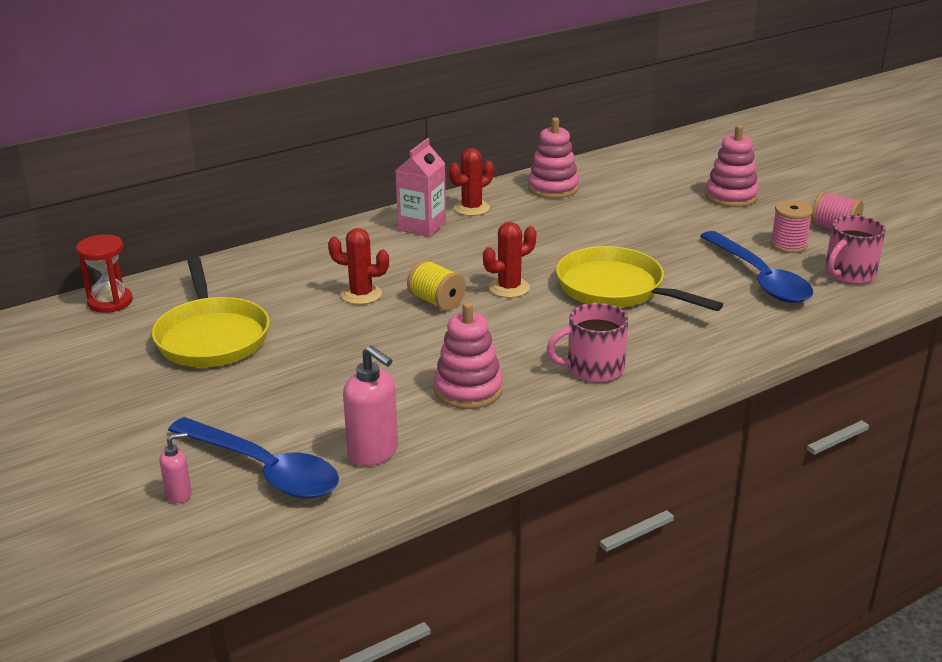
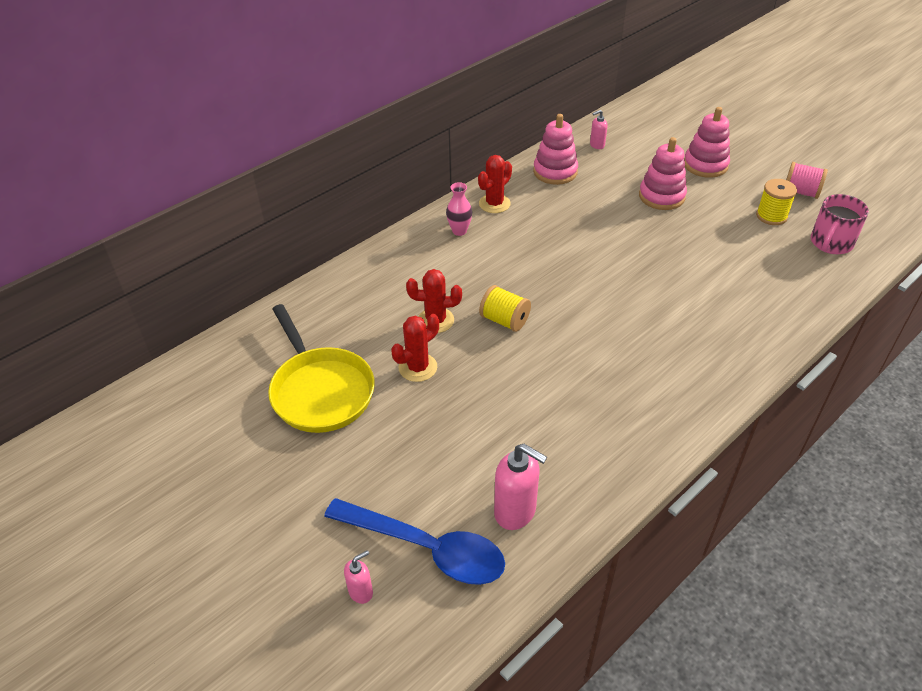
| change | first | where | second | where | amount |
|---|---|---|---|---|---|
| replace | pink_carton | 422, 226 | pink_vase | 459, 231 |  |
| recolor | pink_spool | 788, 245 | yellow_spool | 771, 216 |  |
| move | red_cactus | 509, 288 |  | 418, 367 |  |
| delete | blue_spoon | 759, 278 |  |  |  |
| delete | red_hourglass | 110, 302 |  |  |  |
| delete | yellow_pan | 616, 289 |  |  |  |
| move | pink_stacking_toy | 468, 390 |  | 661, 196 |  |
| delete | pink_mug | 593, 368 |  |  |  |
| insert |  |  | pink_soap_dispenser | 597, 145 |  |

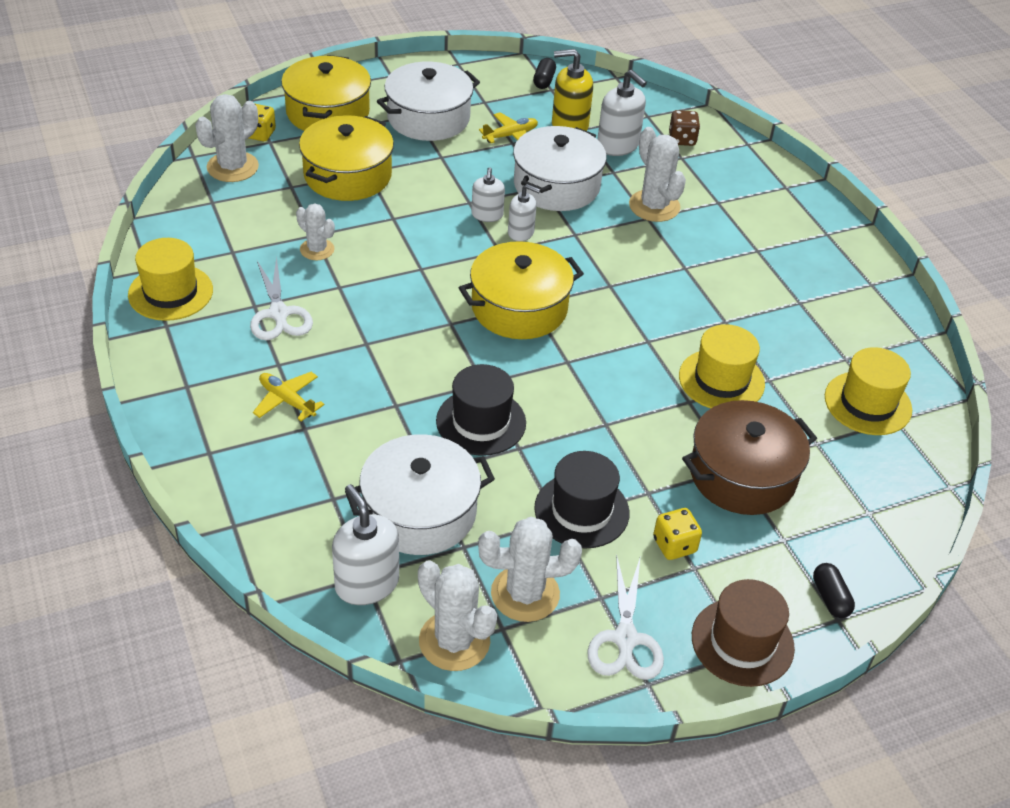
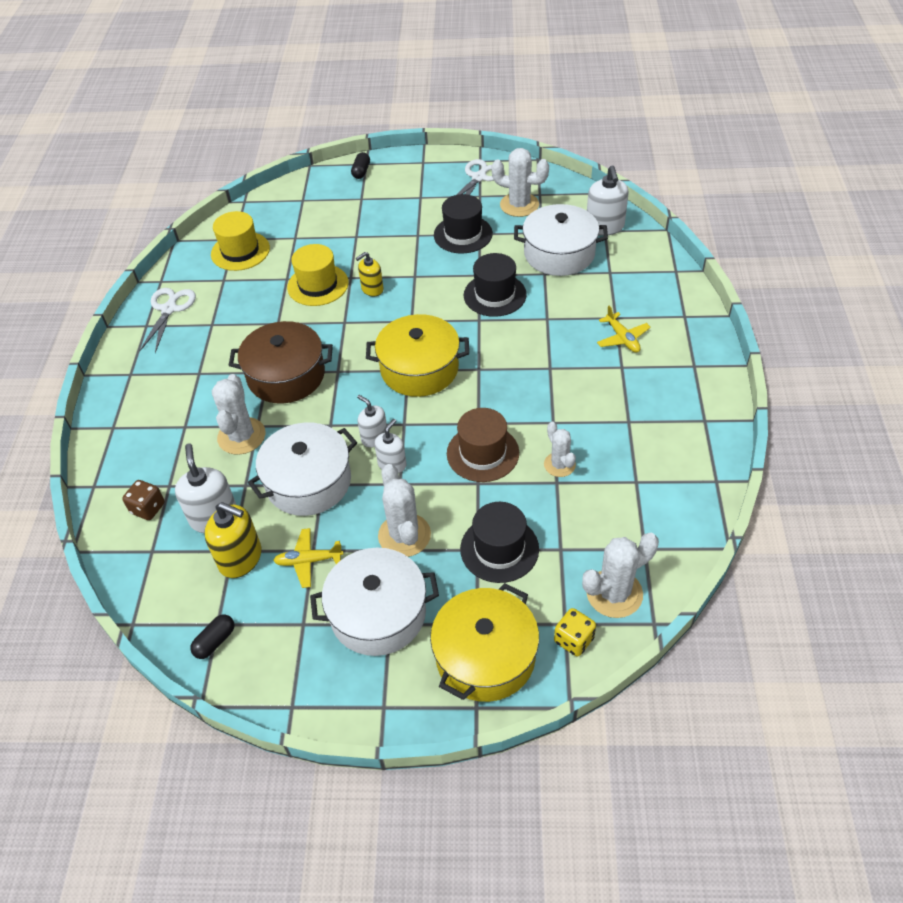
| change | first | where | second | where | amount |
|---|---|---|---|---|---|
| replace | yellow_pot | 347, 175 | black_hat | 499, 549 |  |
| delete | yellow_hat | 170, 292 |  |  |  |
| move | white_scissors | 279, 314 |  | 169, 309 |  |
| move | brown_pot | 742, 475 |  | 286, 375 |  |
| delete | yellow_dice | 674, 545 |  |  |  |
| move | white_cactus | 454, 641 |  | 404, 535 |  |
| move | brown_hat | 742, 642 |  | 482, 453 |  |
| insert |  |  | yellow_soap_dispenser | 372, 289 |  |

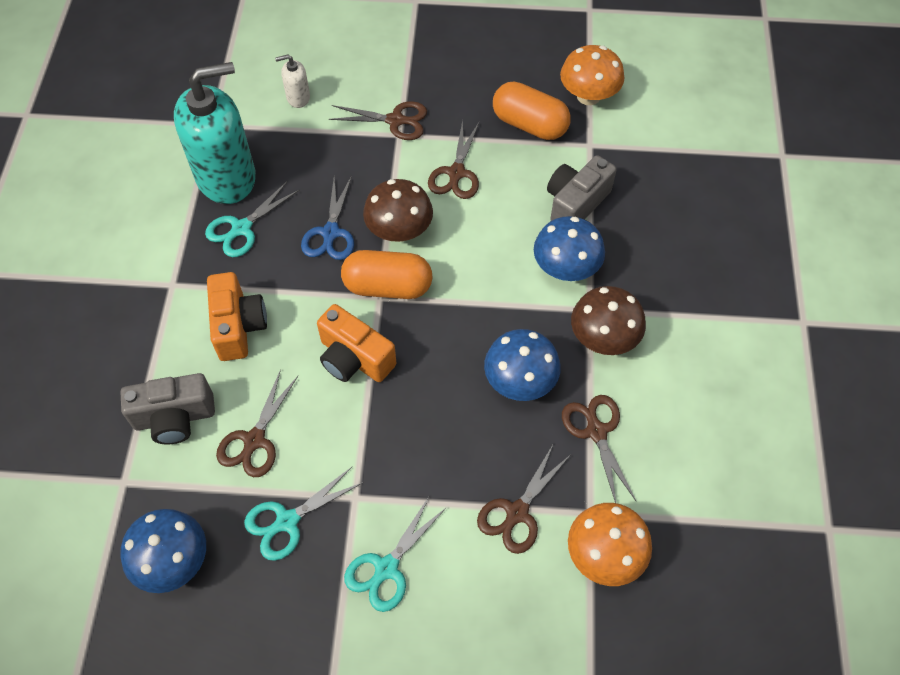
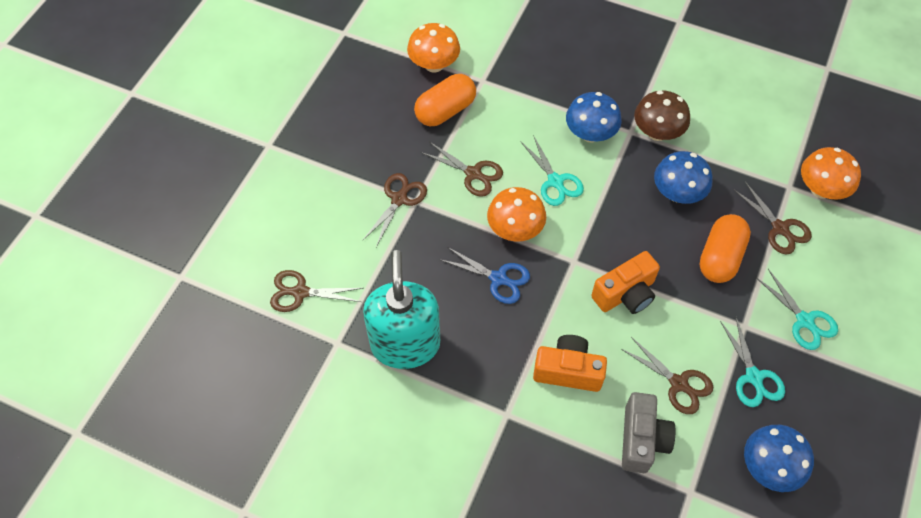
| change | first | where | second | where | amount |
|---|---|---|---|---|---|
| delete | white_soap_dispenser | 298, 97 |  |  |  |
| delete | grey_camera | 575, 203 |  |  |  |
| recolor | brown_mushroom | 399, 231 | orange_mushroom | 515, 229 |  |
| move | turquoise_scissors | 241, 228 |  | 555, 181 |  |
| move | orange_capsule | 388, 286 |  | 720, 257 |  |
| move | brown_scissors | 596, 431 |  | 300, 292 |  |

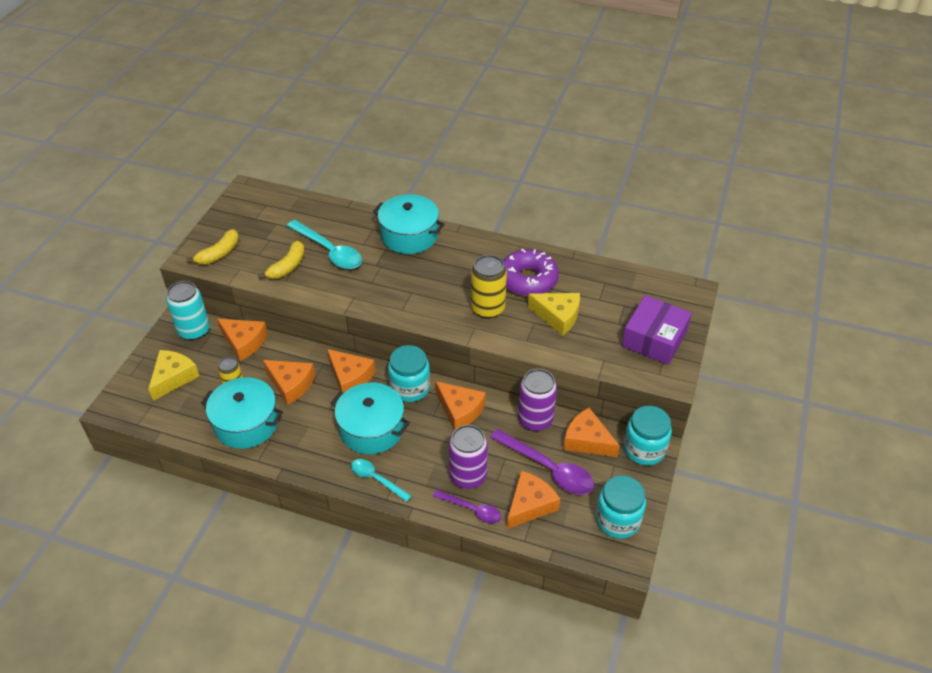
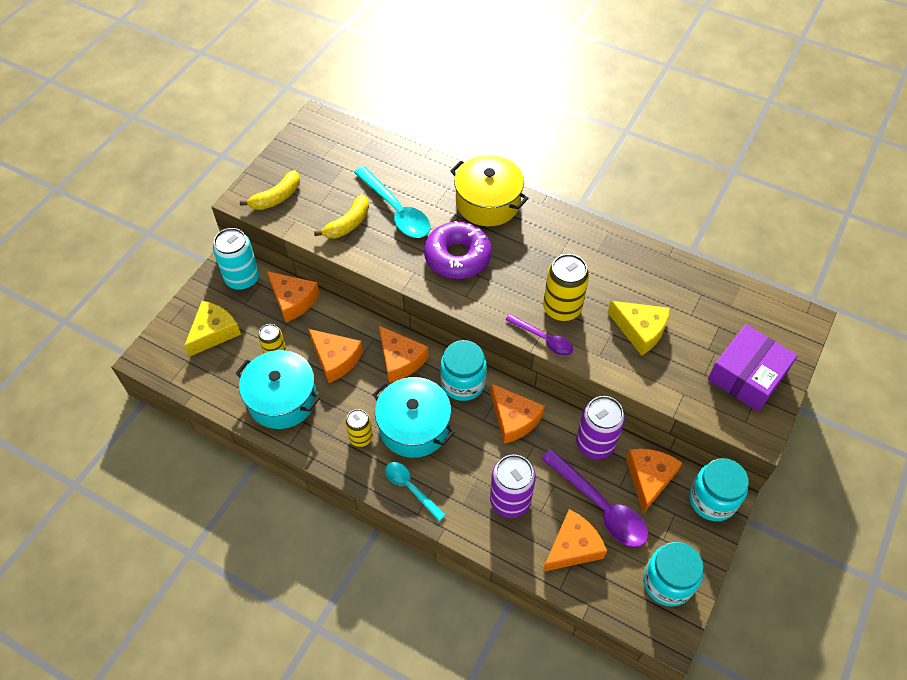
| change | first | where | second | where | amount |
|---|---|---|---|---|---|
| recolor | turquoise_pot | 409, 235 | yellow_pot | 487, 202 |  |
| move | purple_donut | 528, 279 |  | 457, 257 |  |
| rotate | orange_cheese | 587, 440 |  | 649, 478 | 60 degrees clockwise |
| move | purple_spoon | 472, 510 |  | 543, 339 |  |
| insert |  |  | yellow_can | 361, 437 |  |

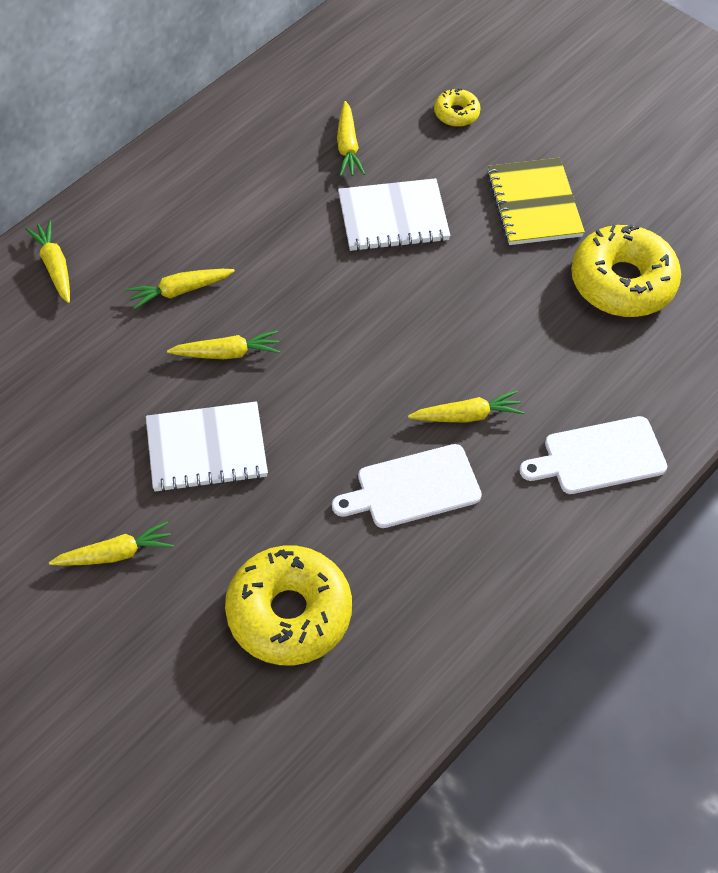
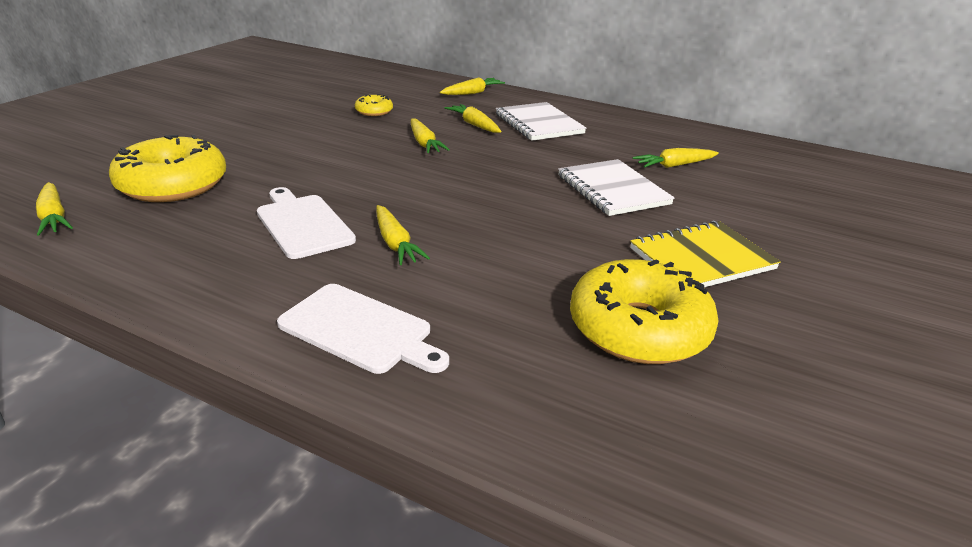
| change | first | where | second | where | amount |
|---|---|---|---|---|---|
| move | yellow_donut | 456, 113 |  | 374, 111 |  |
| move | white_notebook | 206, 449 |  | 539, 124 |  |
| rotate | white_cutting_board | 599, 457 |  | 360, 330 | 150 degrees clockwise |
| move | yellow_carrot | 115, 554 |  | 54, 217 |  |

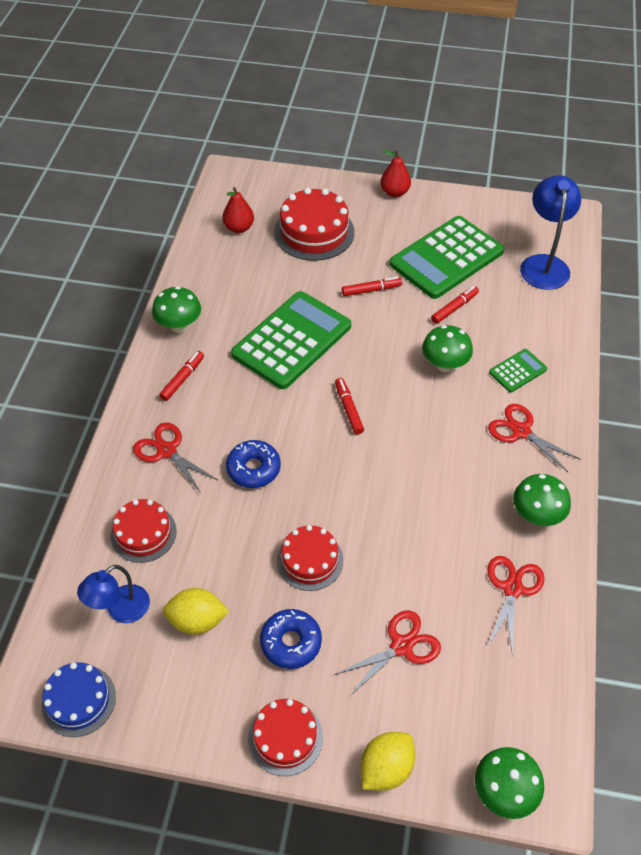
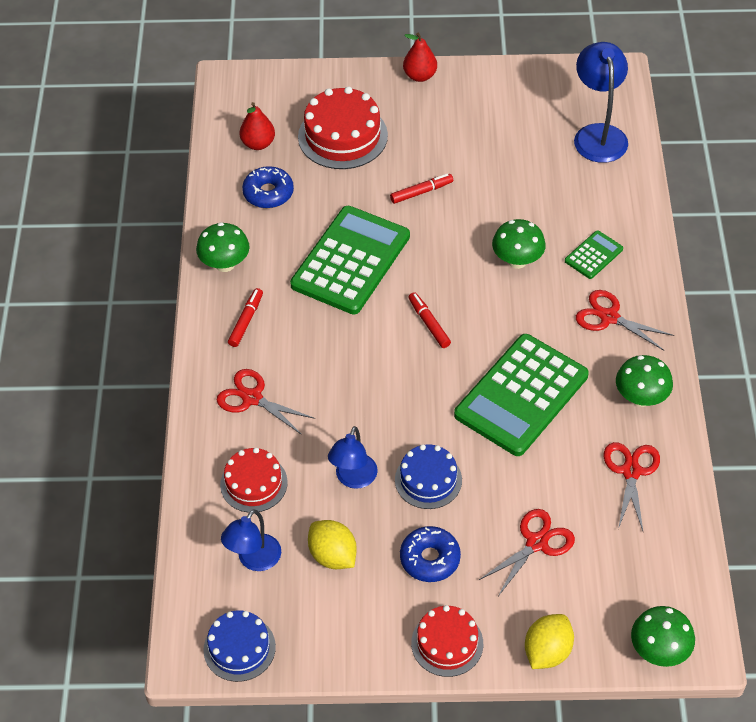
| change | first | where | second | where | amount |
|---|---|---|---|---|---|
| move | green_calculator | 446, 258 |  | 521, 395 |  |
| delete | red_marker | 454, 308 |  |  |  |
| move | blue_donut | 253, 469 |  | 268, 193 |  |
| recolor | red_cake | 310, 560 | blue_cake | 428, 480 |  |
| rotate | yellow_lemon | 197, 620 |  | 333, 556 | 60 degrees clockwise |
| insert |  |  | blue_lamp | 353, 479 |  |

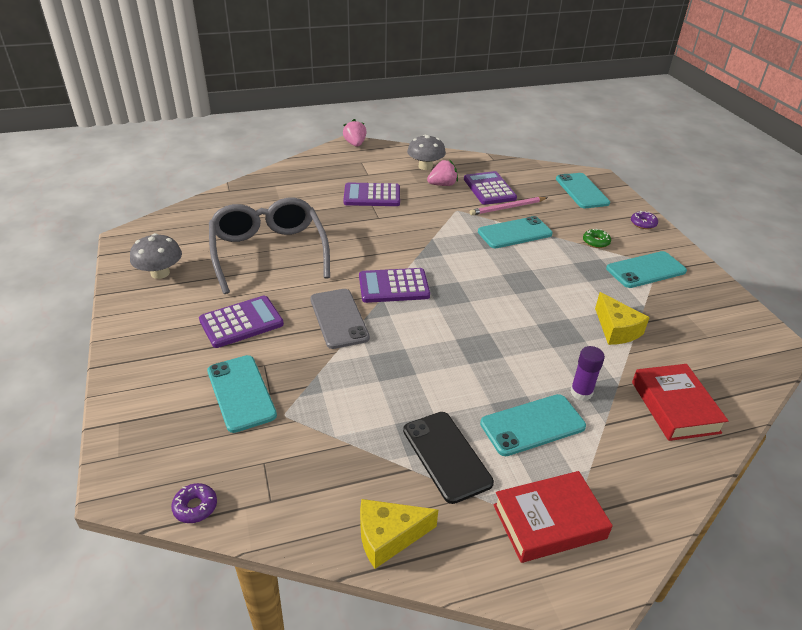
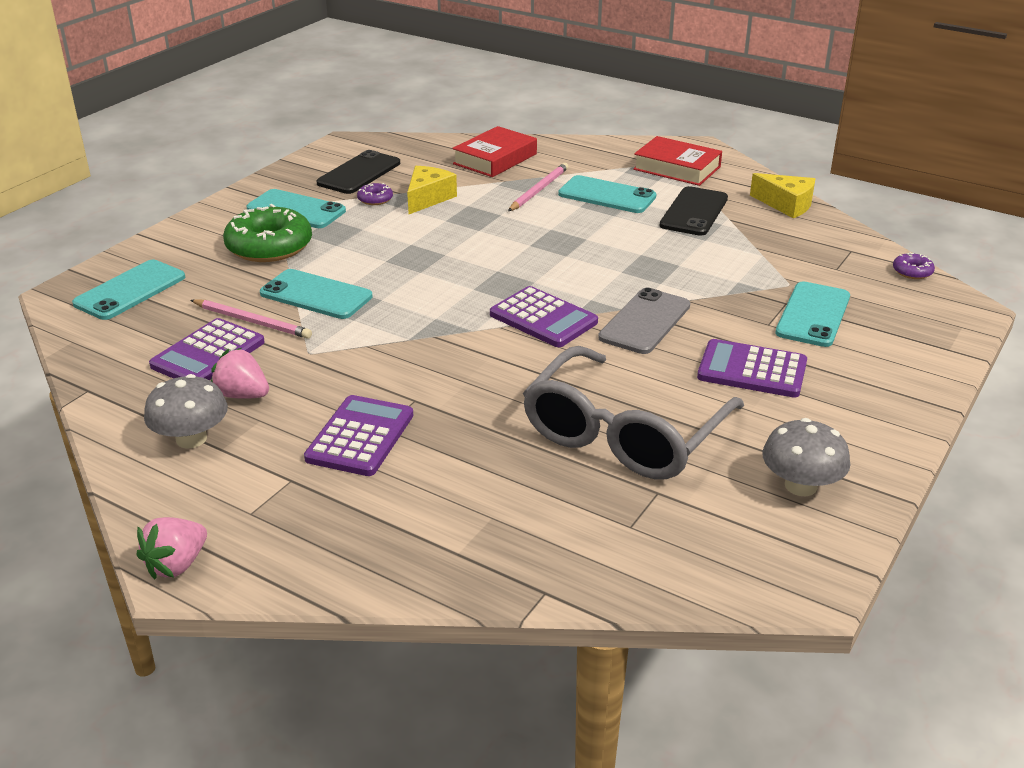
| change | first | where | second | where | amount |
|---|---|---|---|---|---|
| rotate | purple_calculator | 372, 196 |  | 360, 437 | 120 degrees counterclockwise |
| move | purple_donut | 643, 223 |  | 375, 199 |  |
| resize | green_donut | 596, 242 |  | 269, 246 | x2.26 |
| replace | purple_glue_stick | 581, 392 | pink_pencil | 538, 190 |  |
| insert |  |  | black_phone | 359, 173 |  |

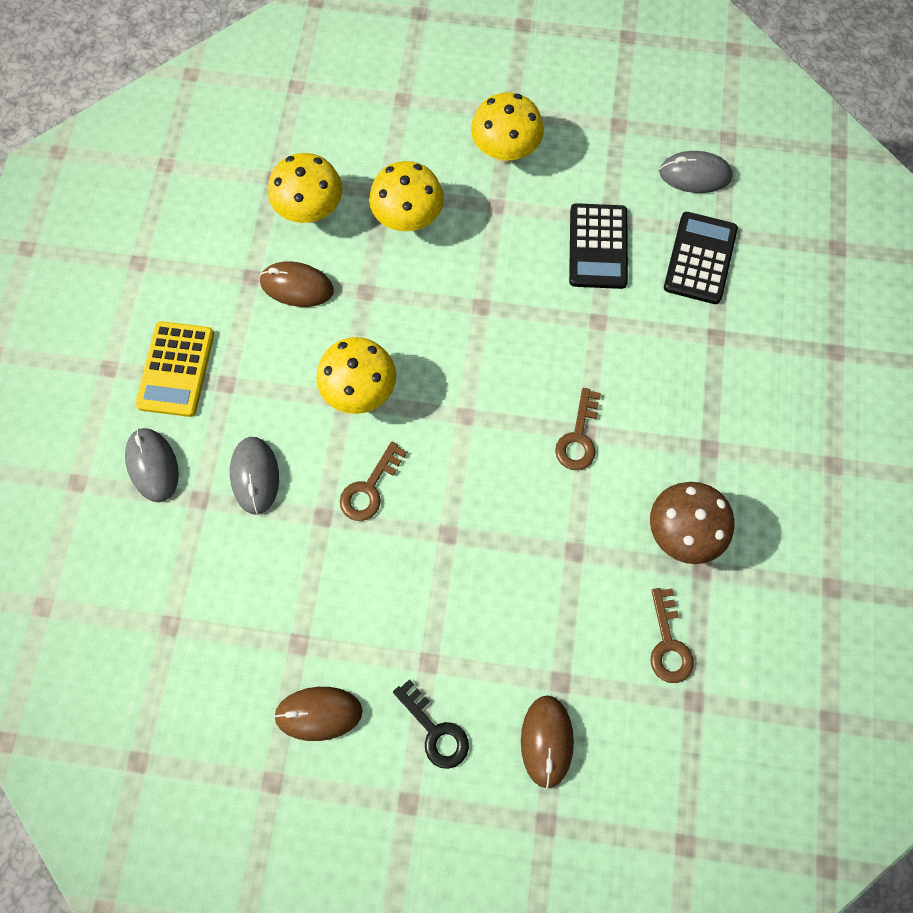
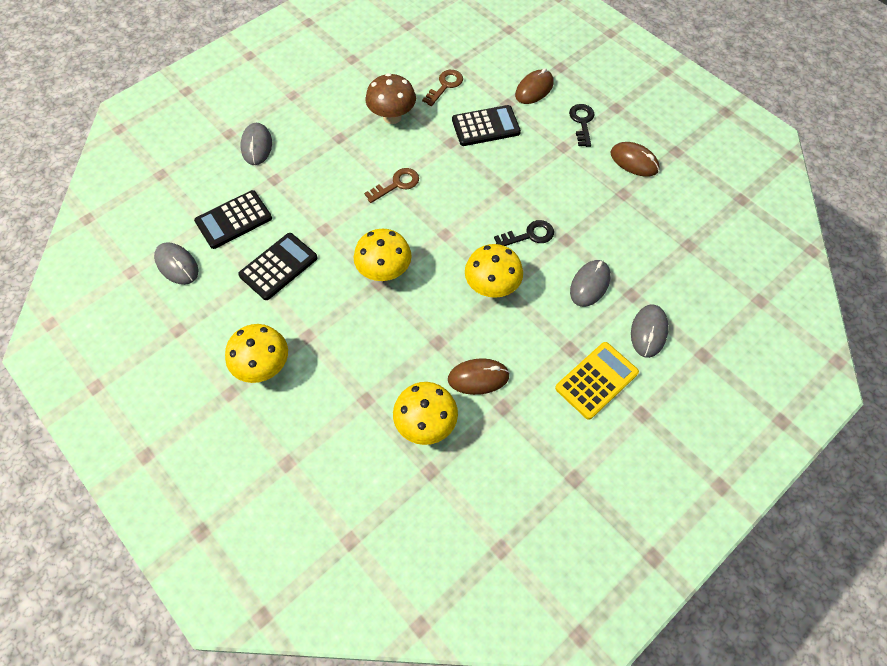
| change | first | where | second | where | amount |
|---|---|---|---|---|---|
| move | yellow_mushroom | 408, 219 |  | 384, 272 |  |
| rotate | brown_mouse | 297, 286 |  | 478, 377 | 60 degrees counterclockwise |
| recolor | brown_key | 369, 488 | black_key | 529, 235 |  |
| insert |  |  | black_calculator | 485, 126 |  |
| insert |  |  | grey_mouse | 257, 146 |  |

